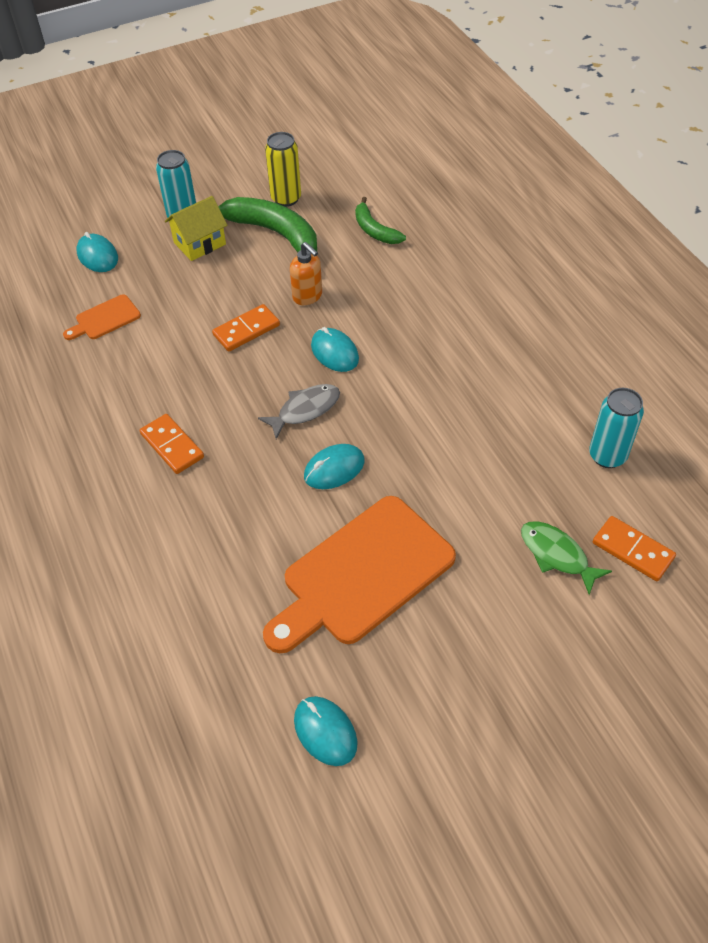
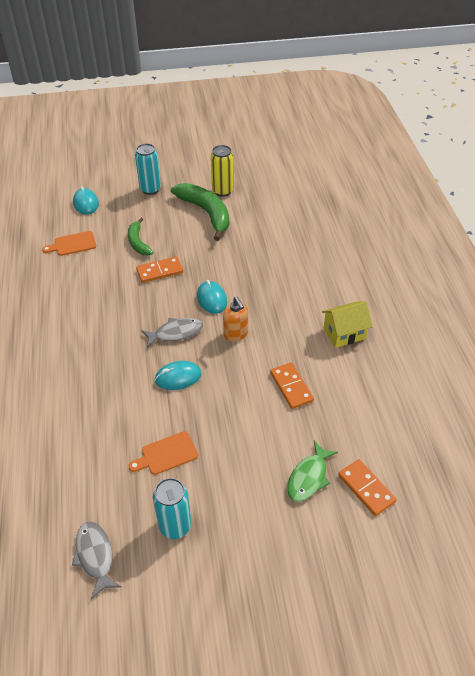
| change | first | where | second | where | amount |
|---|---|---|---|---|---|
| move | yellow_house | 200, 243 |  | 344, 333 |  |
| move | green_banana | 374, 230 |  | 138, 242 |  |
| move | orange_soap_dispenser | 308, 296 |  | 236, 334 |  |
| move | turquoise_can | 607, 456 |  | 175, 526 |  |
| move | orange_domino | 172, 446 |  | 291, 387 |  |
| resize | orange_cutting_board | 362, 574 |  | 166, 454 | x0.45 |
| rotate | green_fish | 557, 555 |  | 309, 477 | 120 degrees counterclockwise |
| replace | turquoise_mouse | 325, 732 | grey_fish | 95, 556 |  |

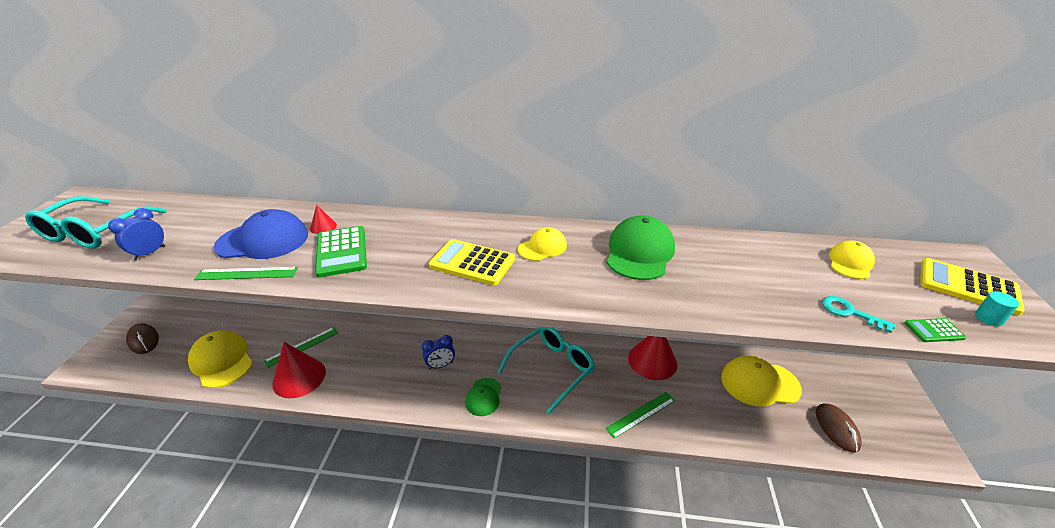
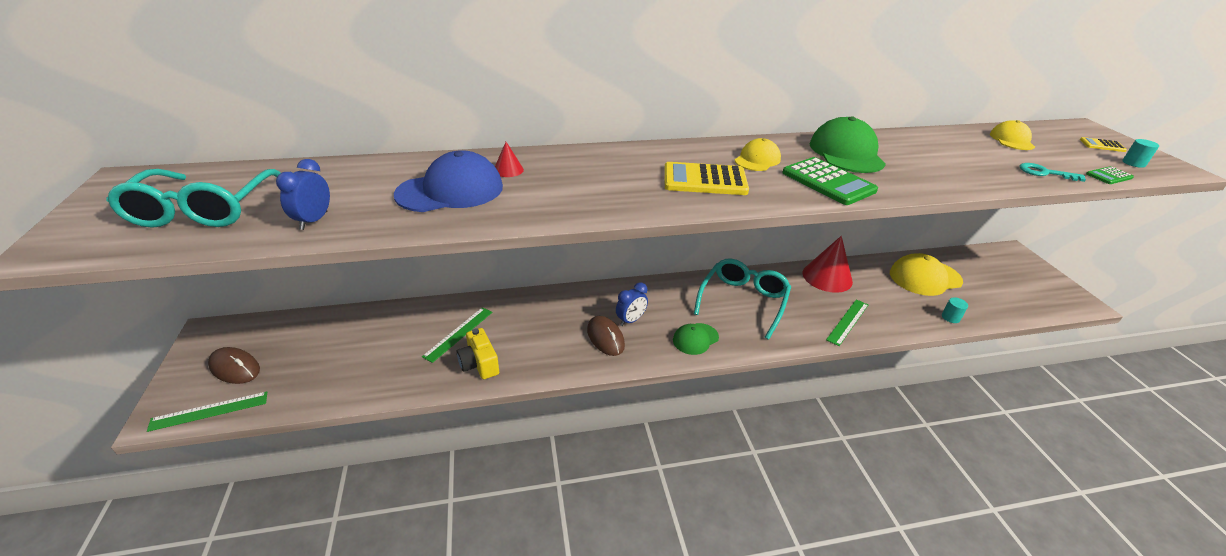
| change | first | where | second | where | amount |
|---|---|---|---|---|---|
| move | green_calculator | 341, 252 |  | 828, 182 |  |
| resize | yellow_calculator | 968, 286 |  | 1102, 145 | x0.50 |
| move | green_ruler | 247, 273 |  | 209, 411 |  |
| delete | yellow_cap | 222, 361 |  |  |  |
| replace | red_cone | 299, 377 | yellow_camera | 479, 364 |  |
| rotate | green_cap | 483, 397 |  | 695, 339 | 60 degrees clockwise |
| move | brown_mouse | 836, 428 |  | 605, 338 |  |
| insert |  |  | turquoise_cylinder | 950, 317 |  |

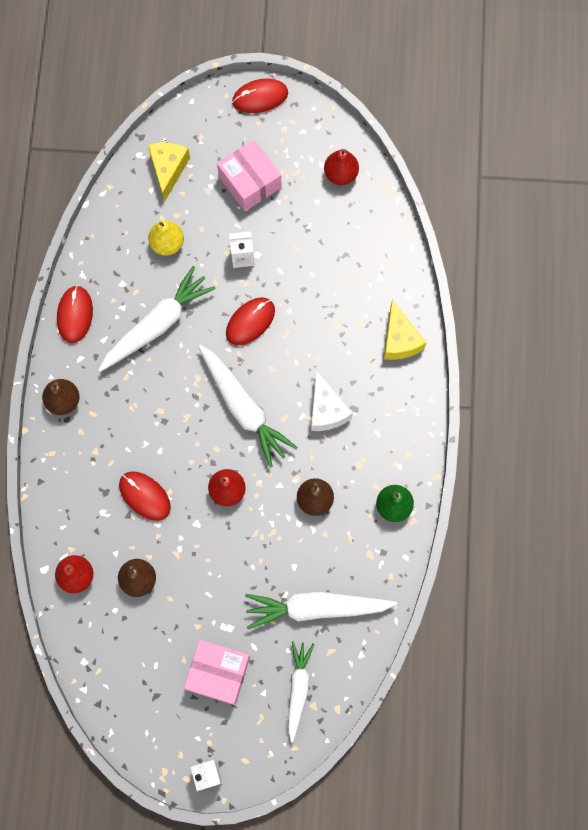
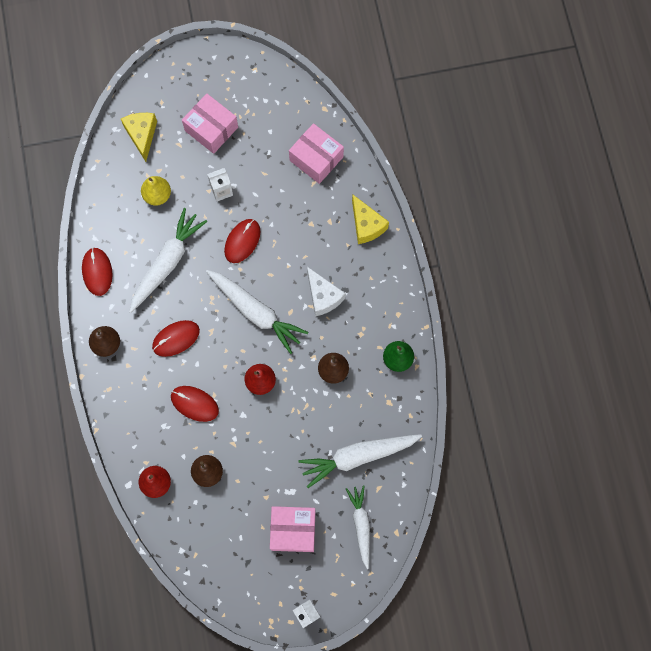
| change | first | where | second | where | amount |
|---|---|---|---|---|---|
| move | red_mouse | 260, 97 |  | 176, 339 |  |
| delete | red_pear | 340, 174 |  |  |  |
| insert |  |  | pink_box | 316, 158 |  |

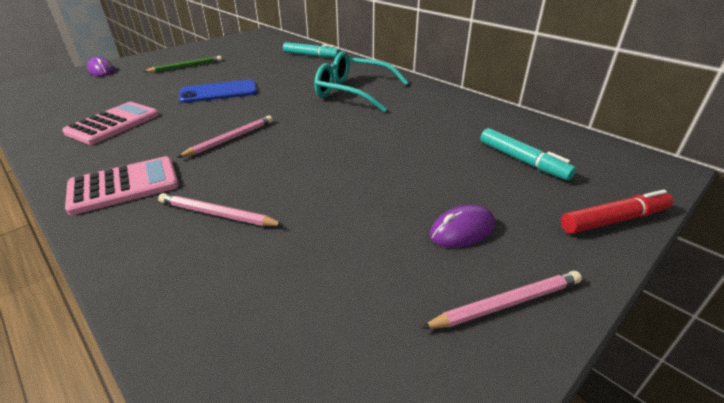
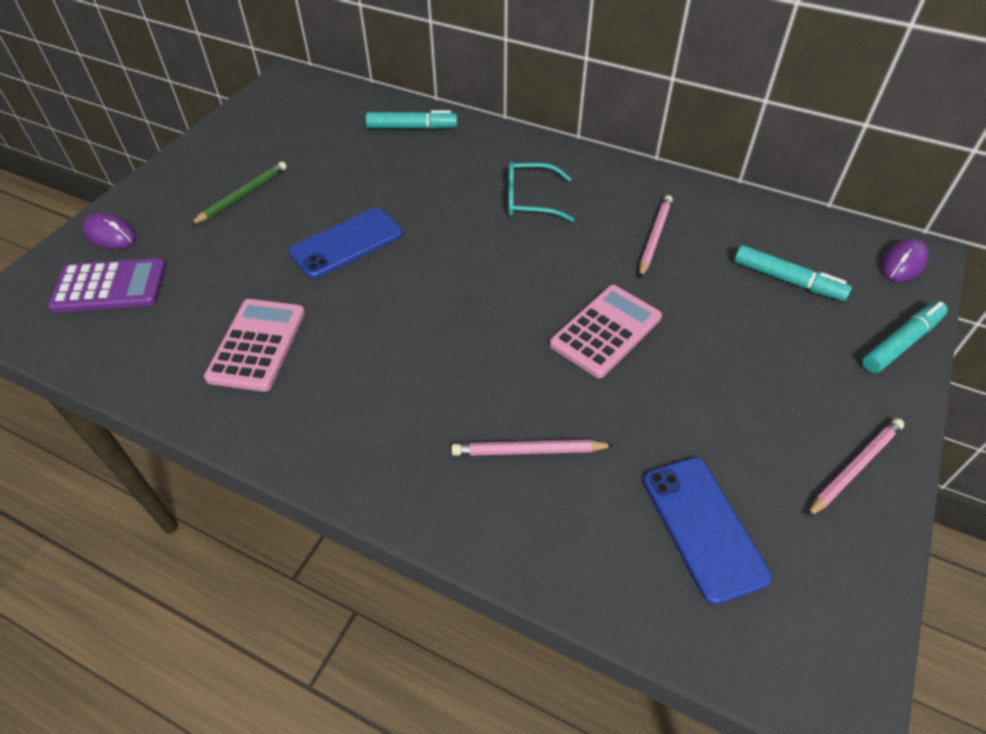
| change | first | where | second | where | amount |
|---|---|---|---|---|---|
| resize | turquoise_glasses | 353, 92 |  | 530, 200 | x0.65 |
| move | pink_pencil | 231, 139 |  | 654, 237 |  |
| move | pink_calculator | 124, 186 |  | 606, 331 |  |
| recolor | red_marker | 613, 220 | turquoise_marker | 901, 343 |  |
| move | purple_mouse | 462, 230 |  | 902, 263 |  |
| insert |  |  | purple_calculator | 110, 286 |  |
| insert |  |  | blue_phone | 703, 527 |  |

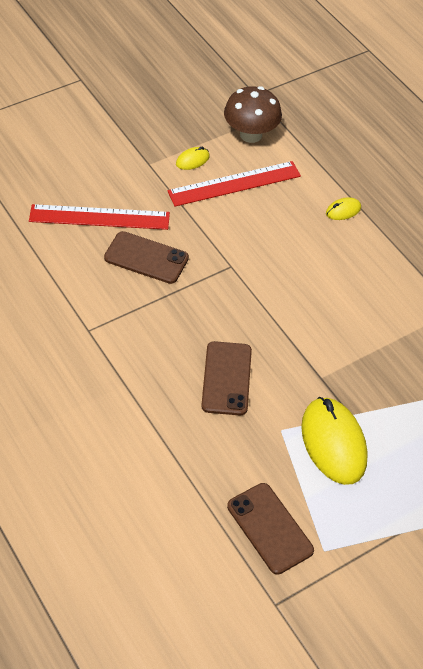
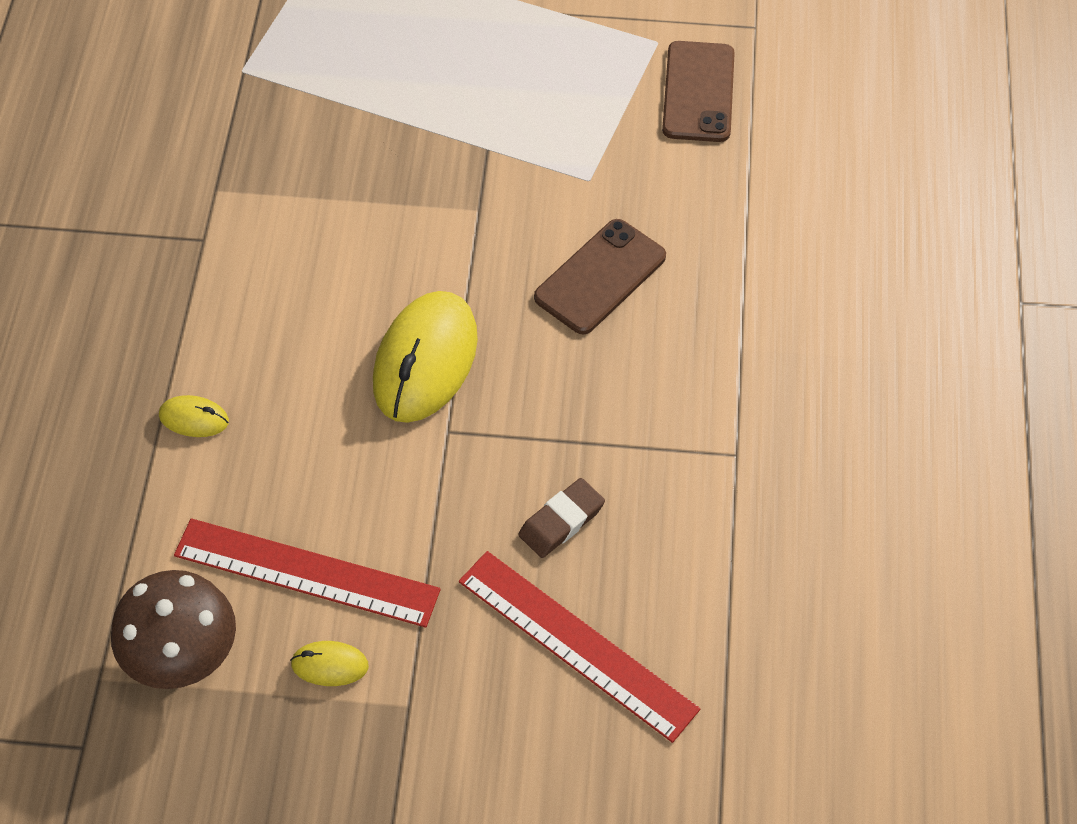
| change | first | where | second | where | amount |
|---|---|---|---|---|---|
| replace | brown_phone | 146, 258 | brown_eraser | 561, 521 |  |
| move | yellow_mouse | 333, 443 |  | 425, 361 |  |

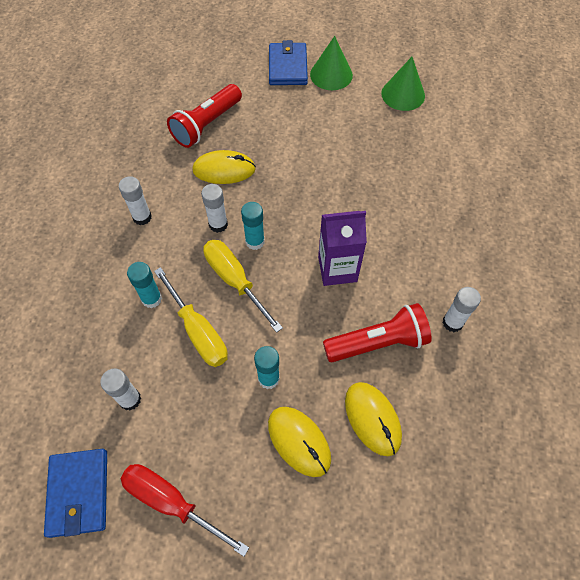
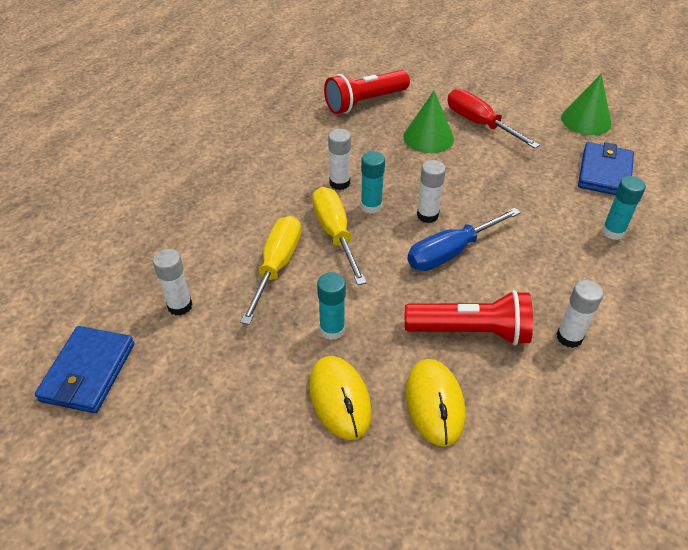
| change | first | where | second | where | amount |
|---|---|---|---|---|---|
| move | green_cone | 331, 75 |  | 428, 137 |  |
| move | blue_wallet | 288, 67 |  | 604, 173 |  |
| delete | yellow_mouse | 224, 170 |  |  |  |
| move | white_glue_stick | 142, 217 |  | 427, 215 |  |
| replace | purple_carton | 337, 269 | blue_screwdriver | 451, 252 |  |
| move | turquoise_glue_stick | 151, 299 |  | 613, 232 |  |
| rotate | yellow_screwdriver | 198, 331 |  | 277, 266 | 150 degrees counterclockwise |
| move | red_screwdriver | 172, 502 |  | 480, 124 |  |

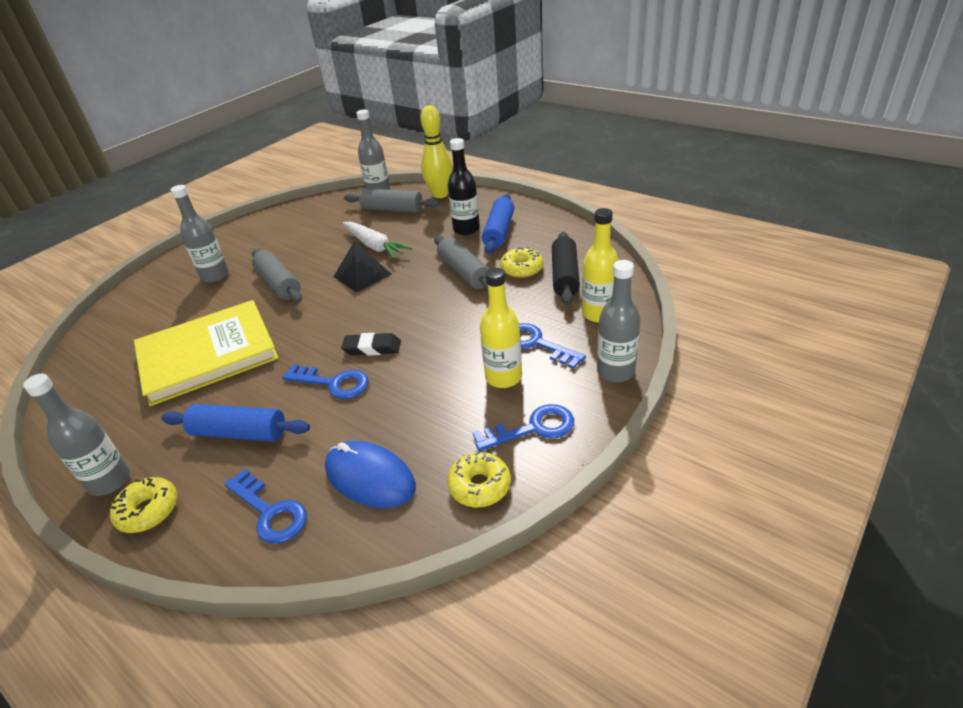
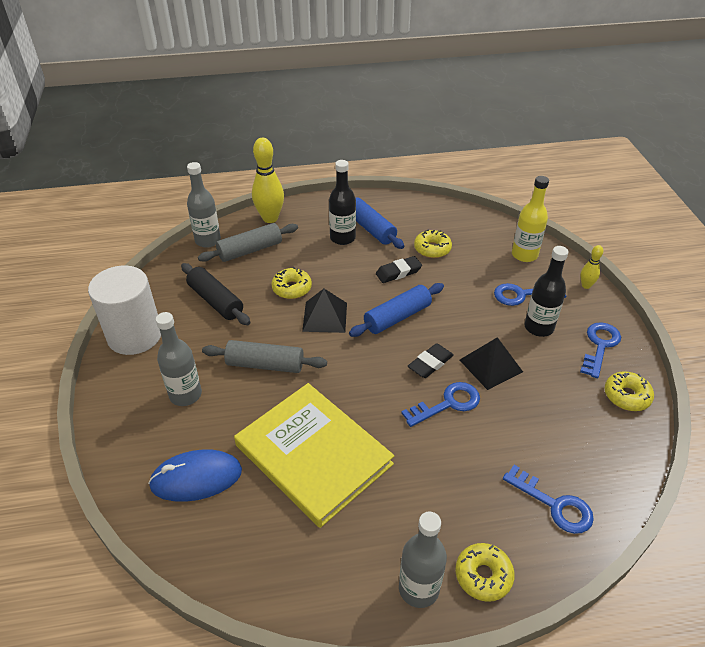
| change | first | where | second | where | amount |
|---|---|---|---|---|---|
| replace | white_carrot | 374, 246 | yellow_donut | 292, 288 |  |
| move | black_rolling_pin | 565, 276 |  | 216, 301 |  |
| replace | grey_rolling_pin | 464, 272 | black_eraser | 398, 272 |  |
| replace | grey_bottle | 615, 371 | yellow_bowling_pin | 586, 285 |  |
| recolor | yellow_bottle | 503, 377 | black_bottle | 539, 327 |  |
| rotate | yellow_book | 208, 354 |  | 313, 455 | 60 degrees counterclockwise |
| move | blue_rolling_pin | 239, 433 |  | 397, 317 |  |
| move | blue_mouse | 370, 477 |  | 196, 478 |  |
| rotate | blue_key | 270, 511 |  | 554, 504 | 45 degrees clockwise |
| insert |  |  | white_cylinder | 134, 335 |  |
| insert |  |  | black_pyramid | 491, 365 |  |

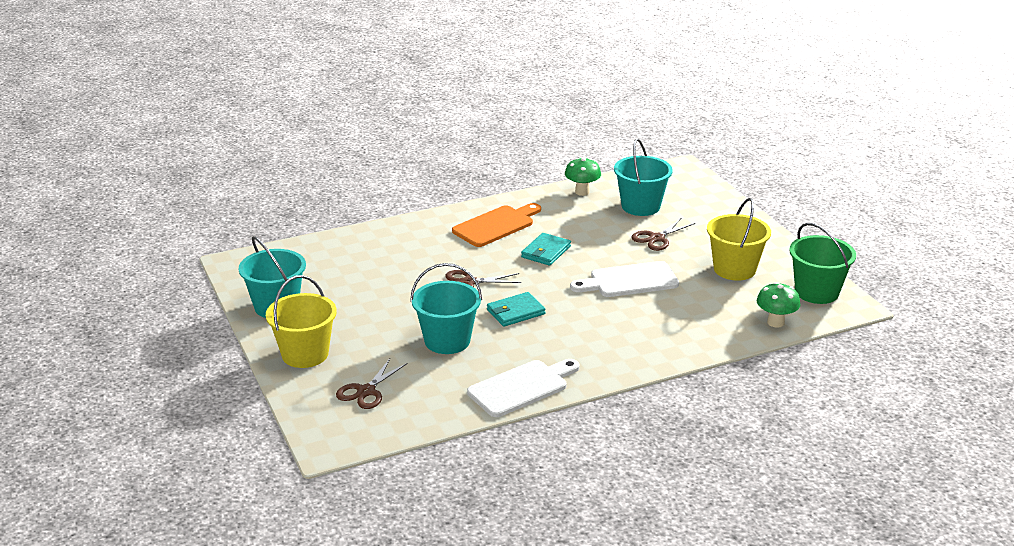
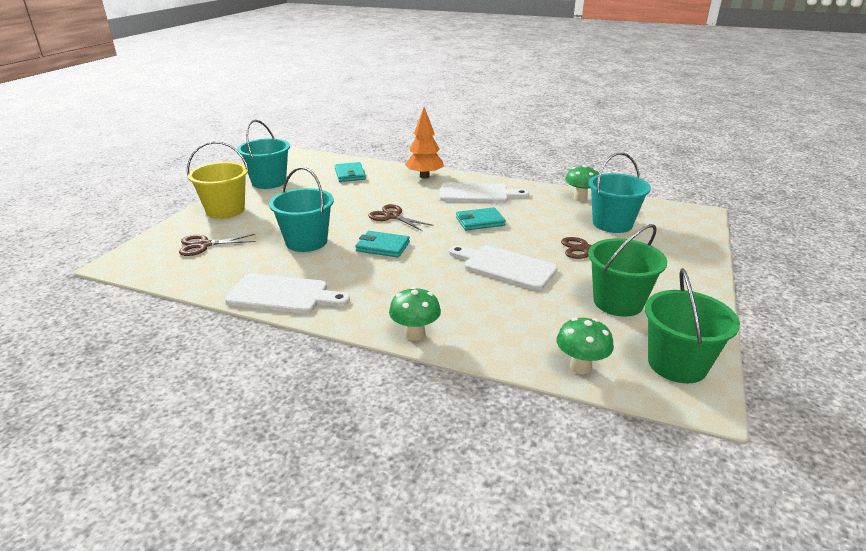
| change | first | where | second | where | amount |
|---|---|---|---|---|---|
| recolor | yellow_bucket | 734, 269 | green_bucket | 618, 302 |  |
| recolor | orange_cutting_board | 496, 225 | white_cutting_board | 477, 194 |  |
| insert |  |  | orange_tree | 424, 176 |  |
| insert |  |  | turquoise_wallet | 350, 174 |  |
| insert |  |  | green_mushroom | 415, 334 |  |

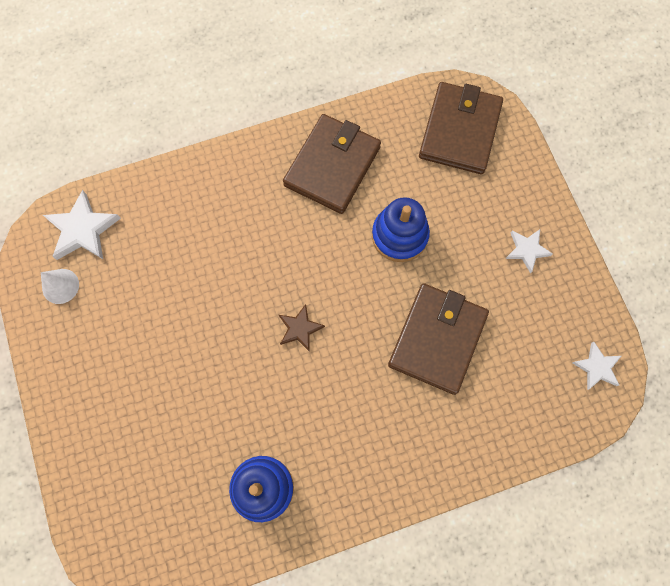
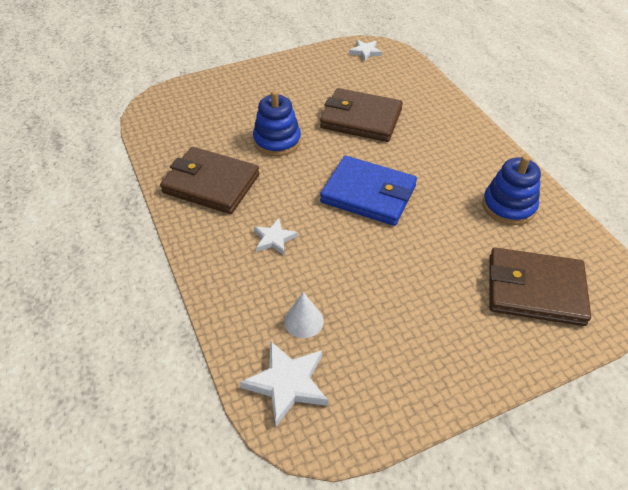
| change | first | where | second | where | amount |
|---|---|---|---|---|---|
| move | brown_wallet | 459, 131 |  | 535, 290 |  |
| move | white_star | 527, 250 |  | 274, 239 |  |
| move | white_cone | 60, 286 |  | 303, 321 |  |
| replace | brown_star | 300, 328 | blue_wallet | 368, 194 |  |

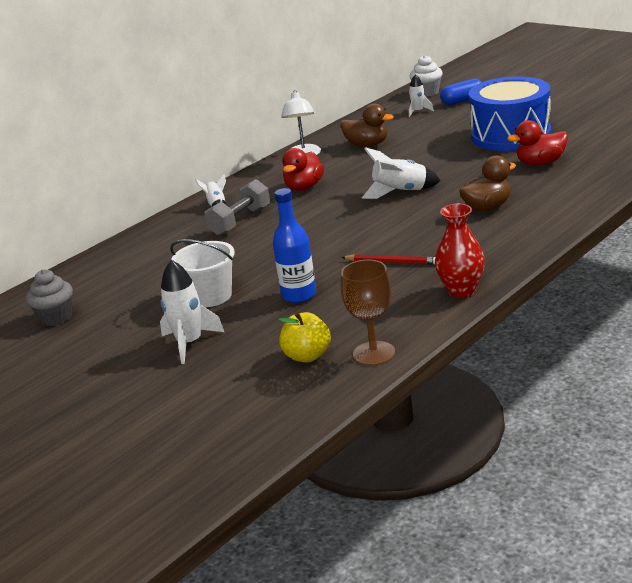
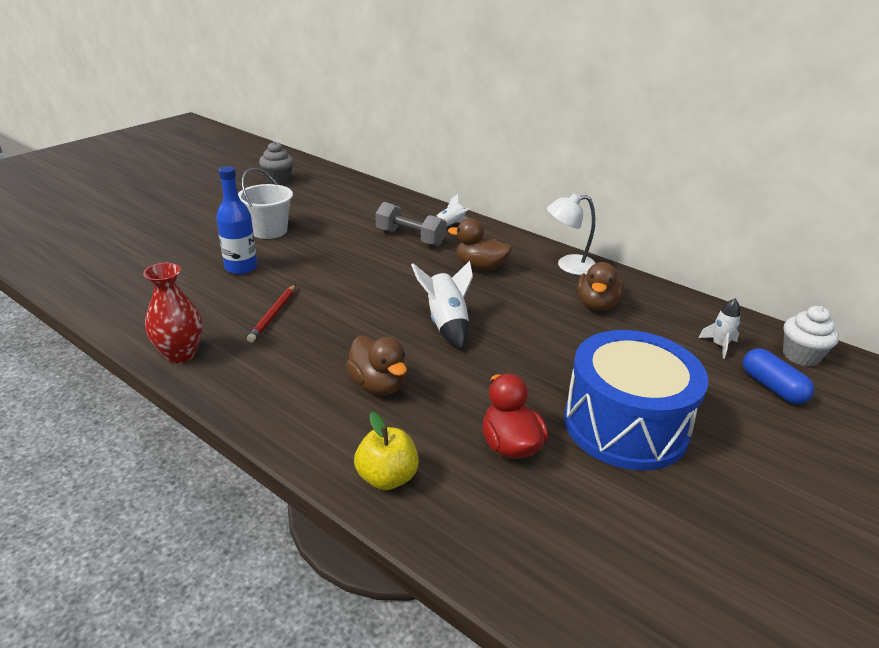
| change | first | where | second | where | amount |
|---|---|---|---|---|---|
| recolor | red_duck | 304, 187 | brown_duck | 480, 267 |  |
| delete | white_rocket | 190, 343 |  |  |  |
| delete | brown_goblet | 374, 353 |  |  |  |
| move | yellow_apple | 307, 356 |  | 387, 477 |  |

